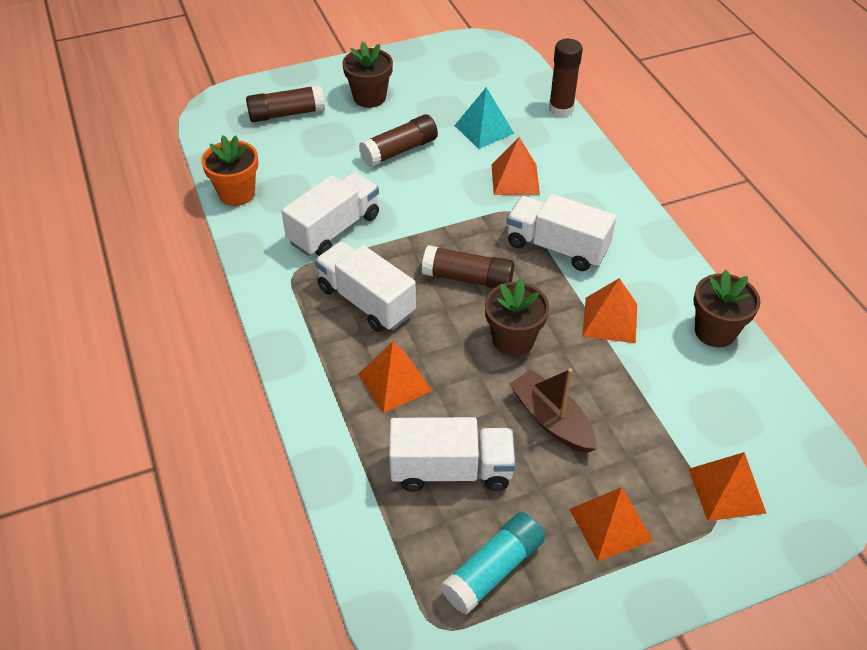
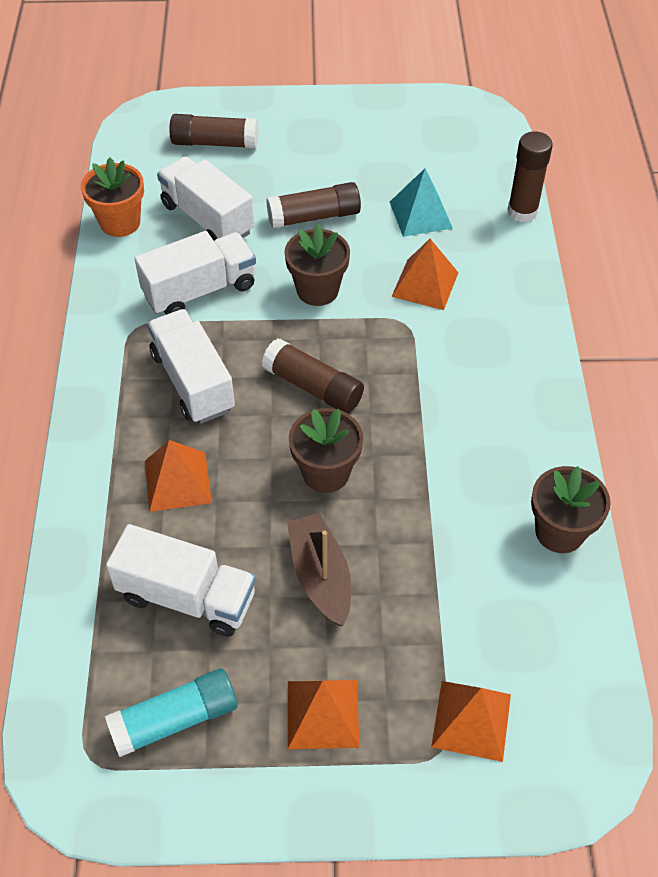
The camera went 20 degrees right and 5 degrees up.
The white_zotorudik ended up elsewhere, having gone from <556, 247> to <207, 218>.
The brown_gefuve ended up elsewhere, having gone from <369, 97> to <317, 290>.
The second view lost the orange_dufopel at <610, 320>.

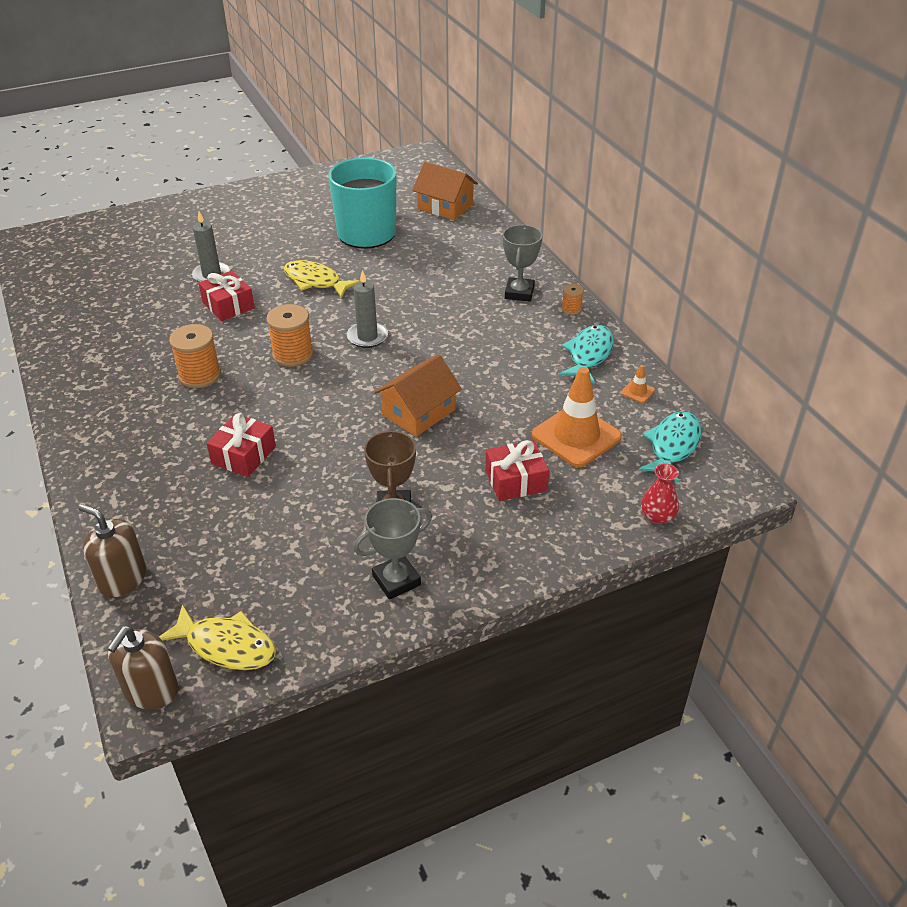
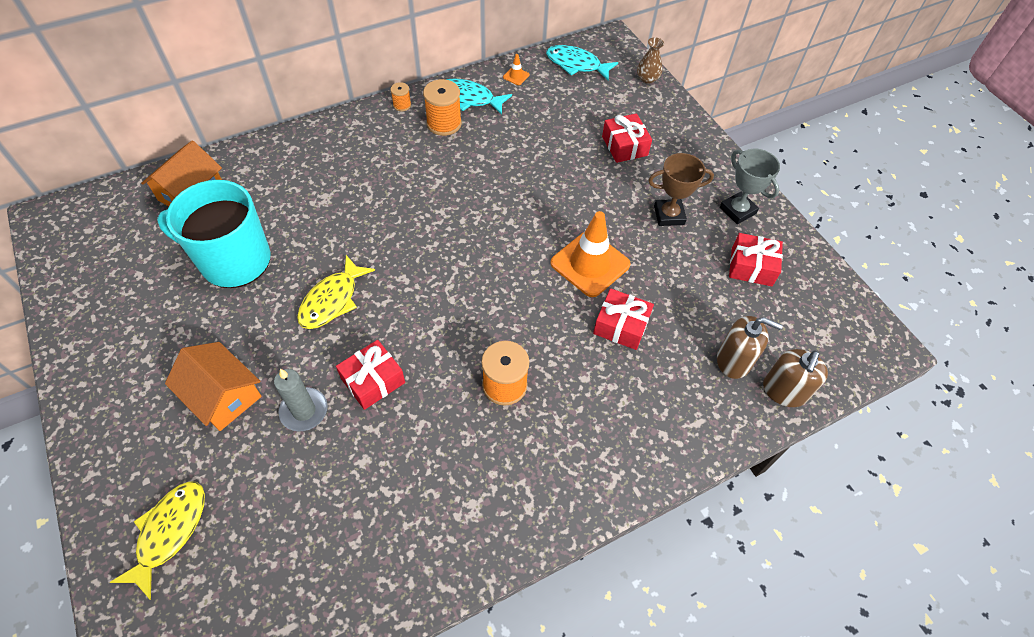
The camera went 95 degrees left and 15 degrees up.
The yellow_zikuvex ended up elsewhere, having gone from <226, 646> to <169, 532>.
The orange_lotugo ended up elsewhere, having gone from <418, 412> to <223, 395>.
The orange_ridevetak ended up elsewhere, having gone from <293, 354> to <444, 123>.
The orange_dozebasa ended up elsewhere, having gone from <576, 436> to <590, 264>.
What was the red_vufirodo at <657, 516> turned into the brown_vufirodo at <647, 78>.
The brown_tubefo ended up elsewhere, having gone from <151, 690> to <734, 360>.
The second view gained the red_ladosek at <751, 267>.
The second view lost the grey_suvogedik at <367, 337>.
The second view lost the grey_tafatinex at <519, 293>.

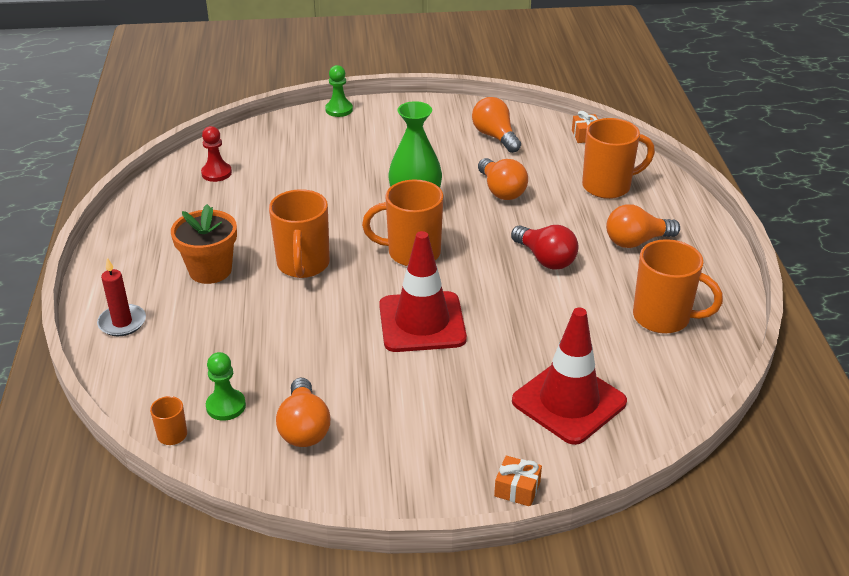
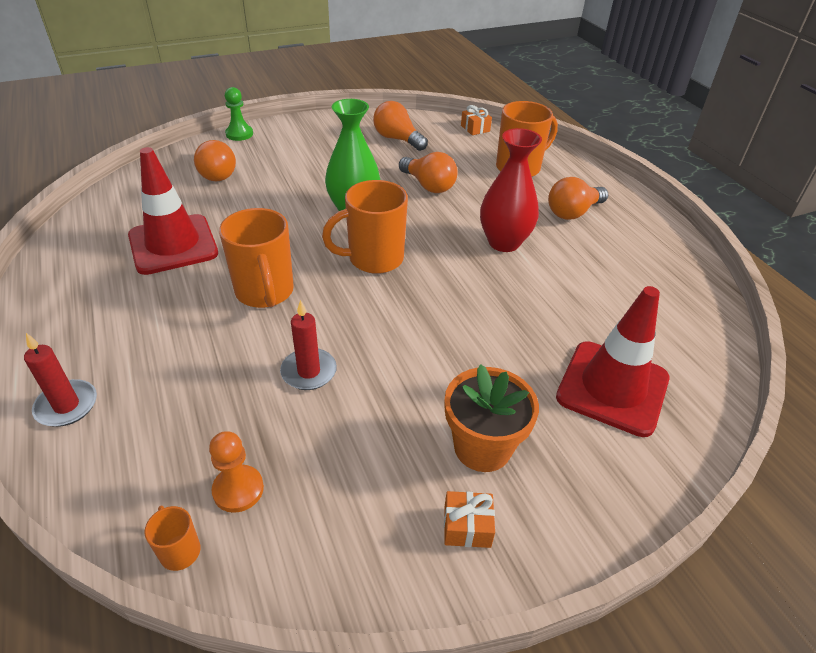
The camera went 20 degrees left and 5 degrees up.
The red_dozebasa ended up elsewhere, having gone from <422, 322> to <173, 244>.
The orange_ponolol ended up elsewhere, having gone from <304, 428> to <216, 173>.
What was the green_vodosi at <226, 406> turned into the orange_vodosi at <238, 490>.
The second view gained the red_suvogedik at <309, 371>.
The orange_ladosek ended up elsewhere, having gone from <517, 489> to <467, 527>.
The orange_gefuve ended up elsewhere, having gone from <210, 270> to <482, 447>.
Where the red_ponolol stood at <545, 259>, the red_vufirodo came to stand at <504, 242>.
The second view lost the red_vodosi at <216, 173>.
The second view lost the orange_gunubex at <663, 318>.

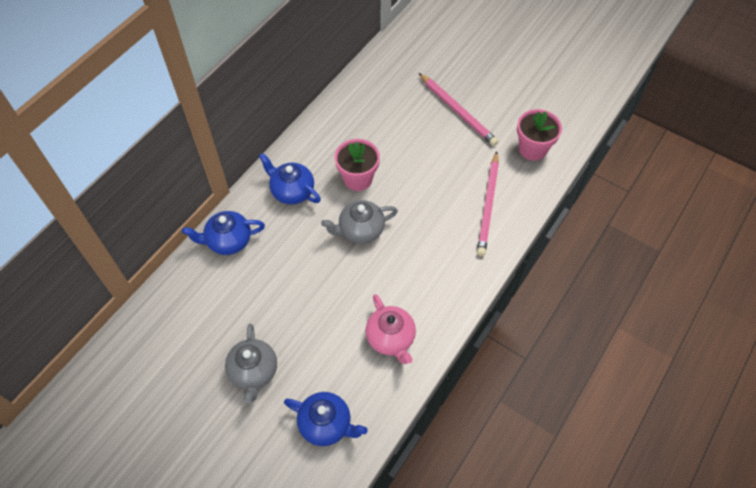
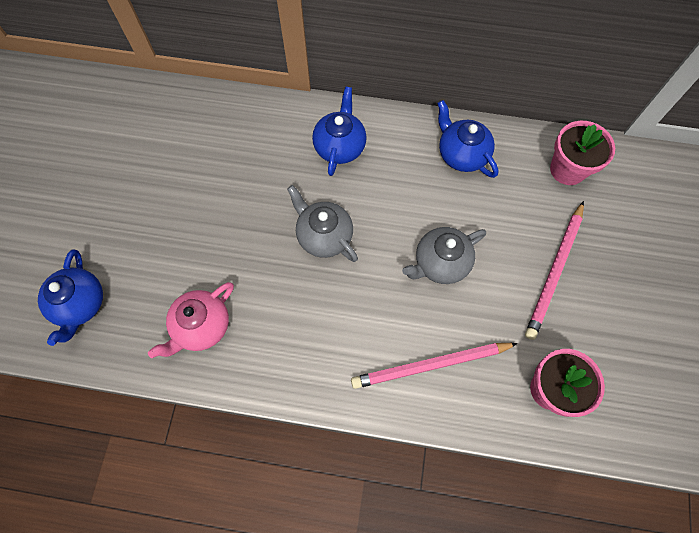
The camera went 65 degrees right and 10 degrees up.
The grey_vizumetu ended up elsewhere, having gone from <253, 372> to <440, 263>.
The blue_vizumetu ended up elsewhere, having gone from <228, 241> to <462, 154>.
The pink_gefuve ended up elsewhere, having gone from <358, 179> to <567, 169>.

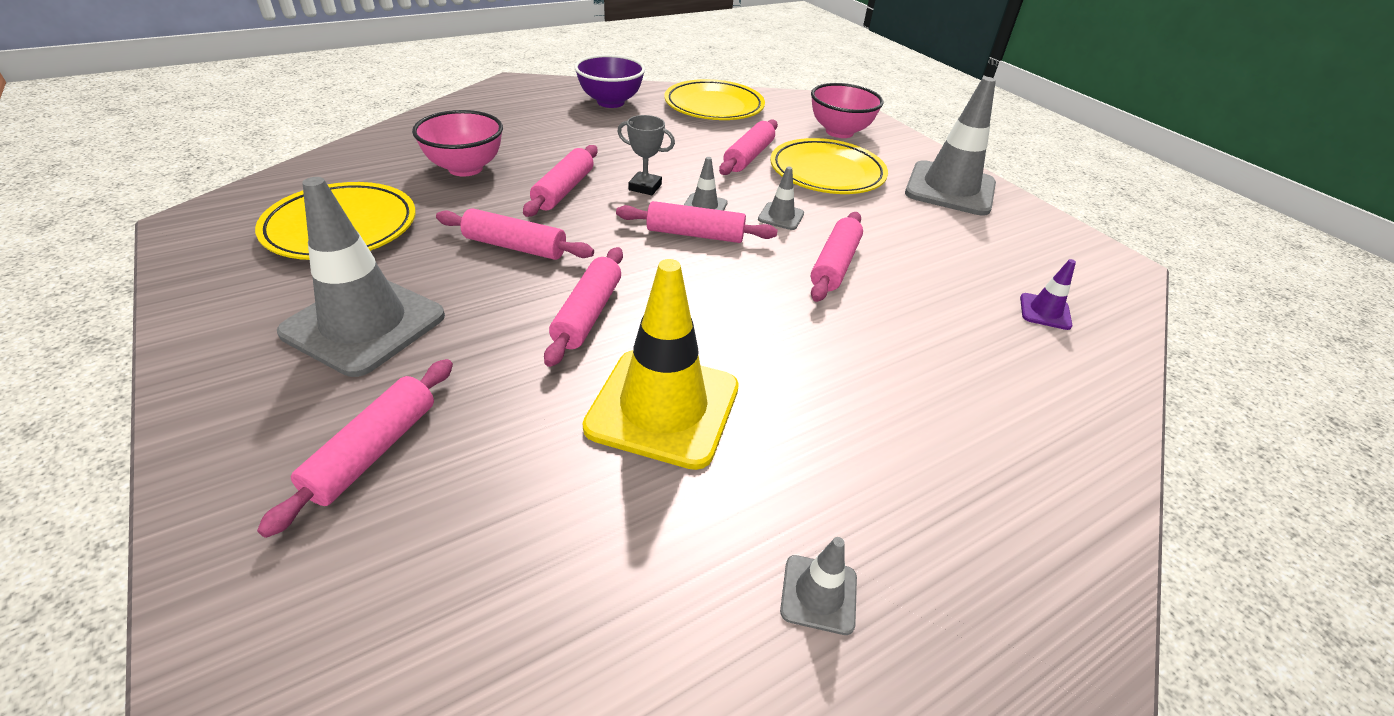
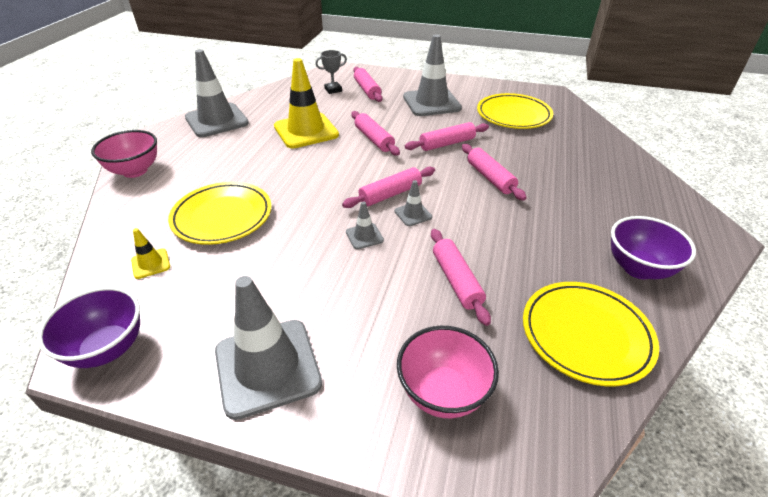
The camera went 140 degrees right and 0 degrees up.
The second view gained the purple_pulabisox at <108, 349>.
The pink_pulabisox ended up elsewhere, having gone from <465, 168> to <135, 171>.
What was the purple_dozebasa at <1045, 312> turned into the yellow_dozebasa at <151, 264>.
The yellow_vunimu ended up elsewhere, having gone from <827, 173> to <222, 217>.
The size of the grey_dozebasa at <818, 594> changed by a factor of 2.26.
The grey_tafatinex ended up elsewhere, having gone from <645, 187> to <333, 90>.
The second view lost the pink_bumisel at <834, 265>.

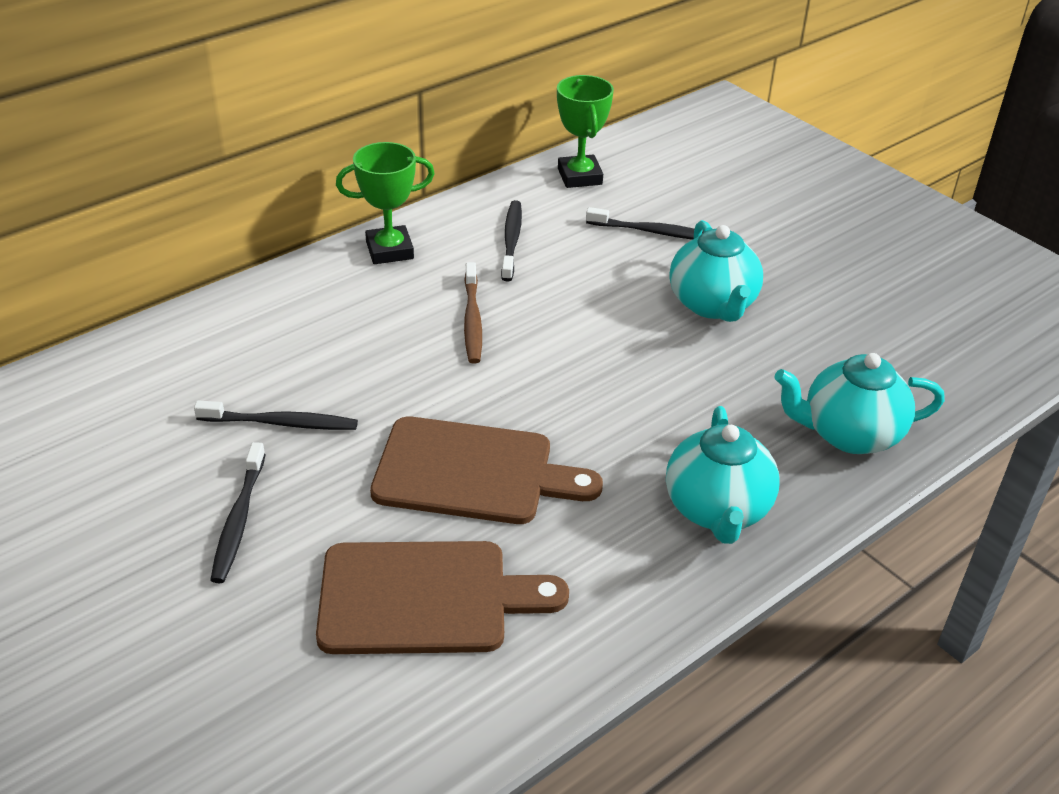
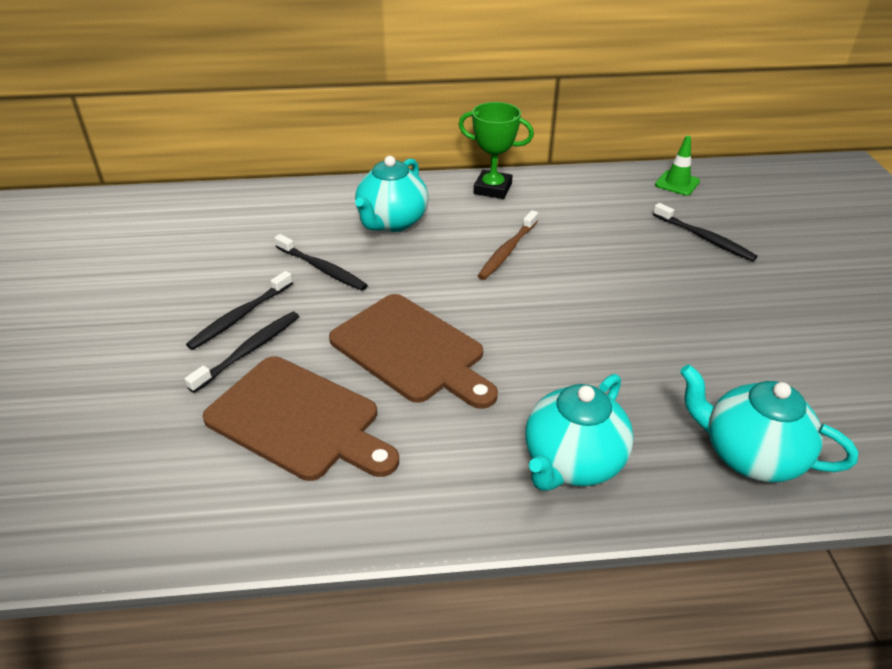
The camera went 35 degrees right and 0 degrees up.
The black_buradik ended up elsewhere, having gone from <511, 240> to <249, 350>.
The turquoise_vizumetu ended up elsewhere, having gone from <712, 305> to <392, 222>.
Where the green_tafatinex stood at <579, 176>, the green_dozebasa came to stand at <677, 183>.

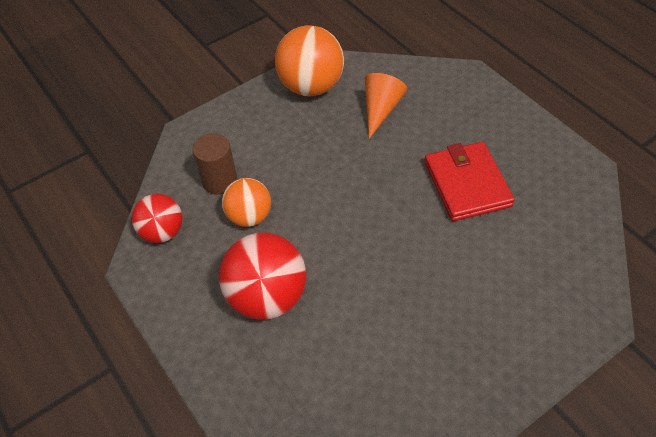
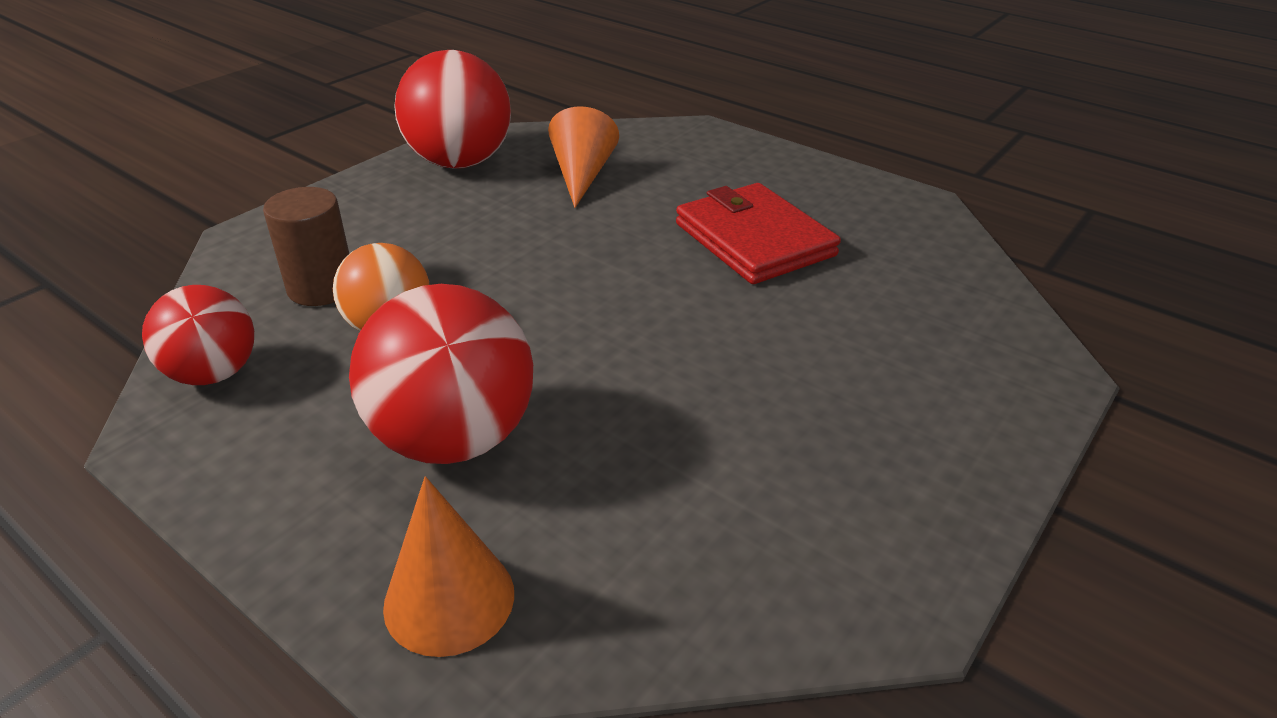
The camera went 20 degrees left and 15 degrees down.
The second view gained the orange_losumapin at <449, 599>.
What was the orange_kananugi at <311, 86> turned into the red_kananugi at <460, 162>.

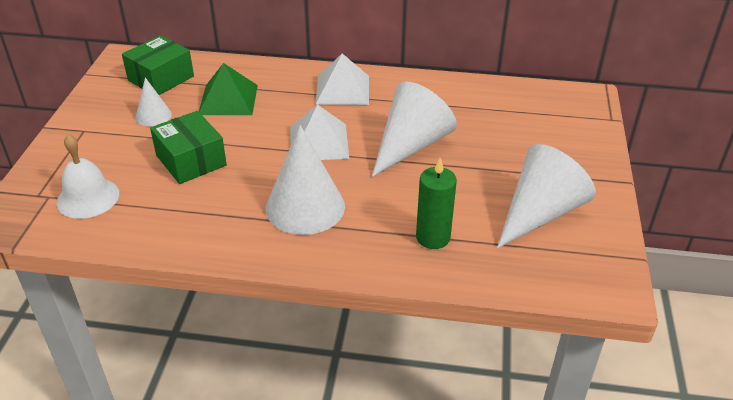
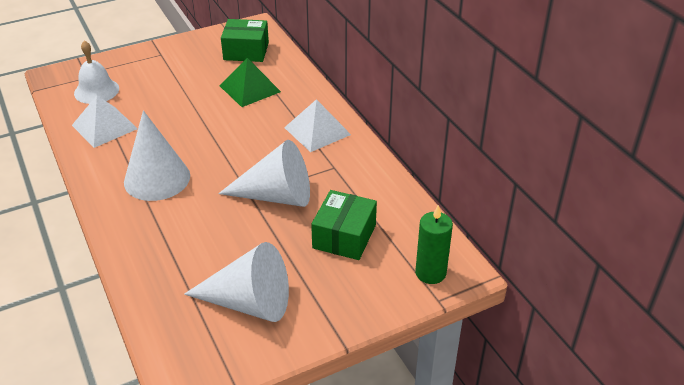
The camera went 55 degrees right and 0 degrees up.
The white_dufopel ended up elsewhere, having gone from <318, 142> to <104, 126>.
The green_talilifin ended up elsewhere, having gone from <191, 160> to <344, 236>.
The green_suvogedik ended up elsewhere, having gone from <433, 237> to <430, 273>.
The second view lost the white_losumapin at <153, 116>.

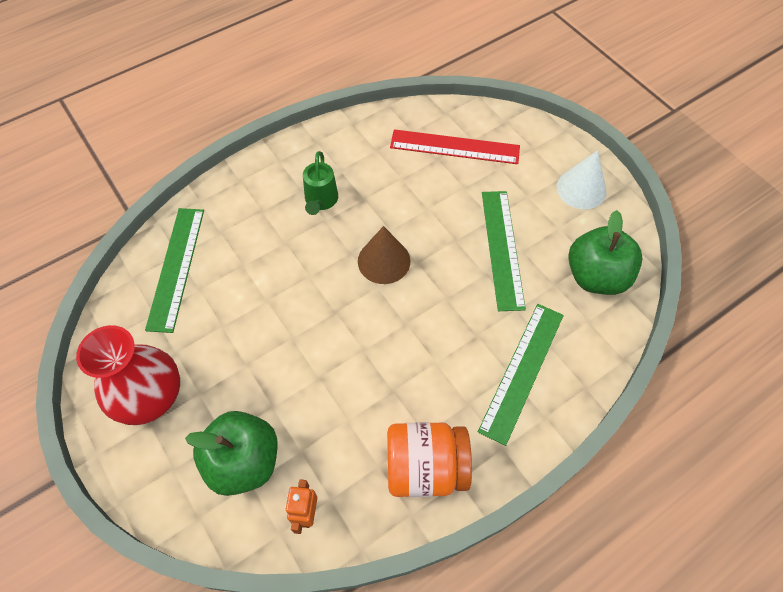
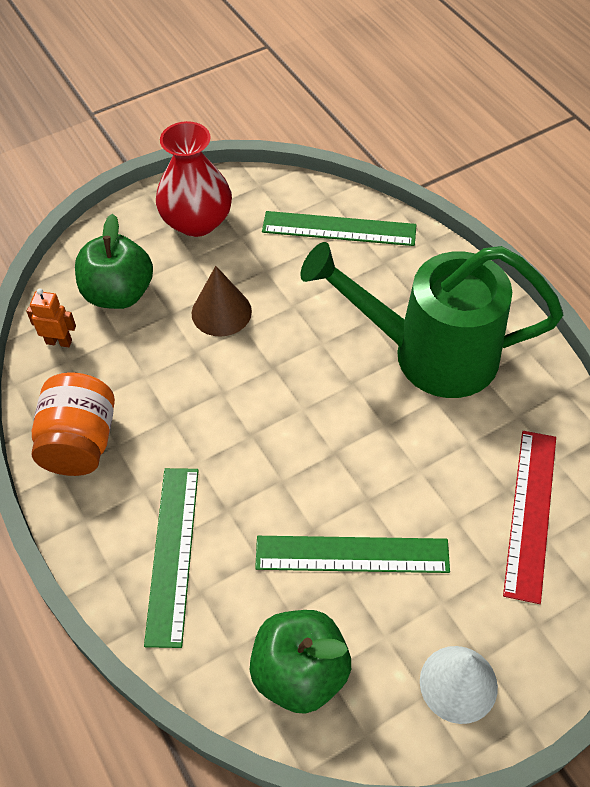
The camera went 95 degrees right and 5 degrees down.
The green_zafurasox at <522, 371> ended up facing another way, 60 degrees clockwise from before.
The brown_losumapin ended up elsewhere, having gone from <384, 261> to <221, 312>.
The size of the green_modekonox at <320, 201> changed by a factor of 2.41.

